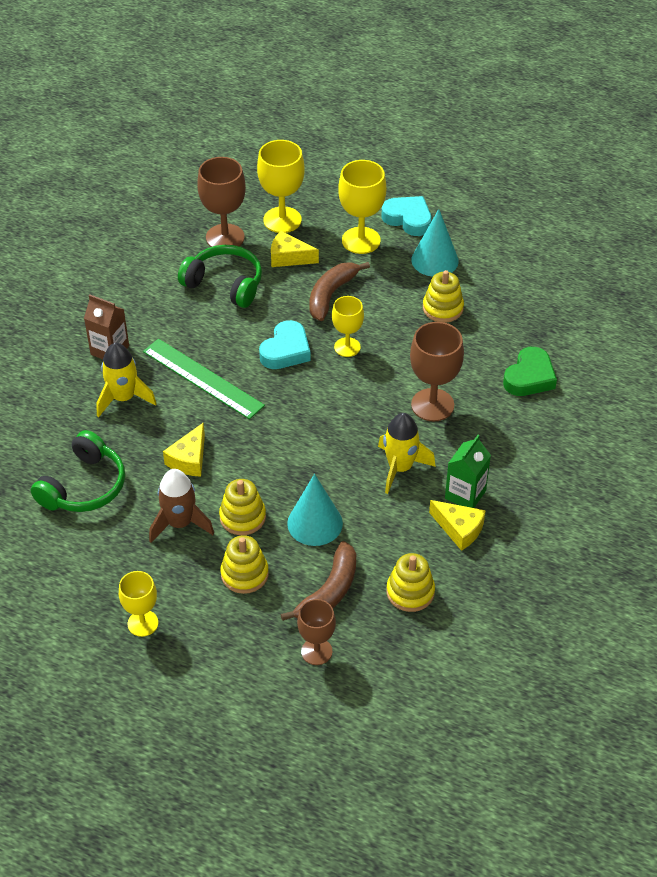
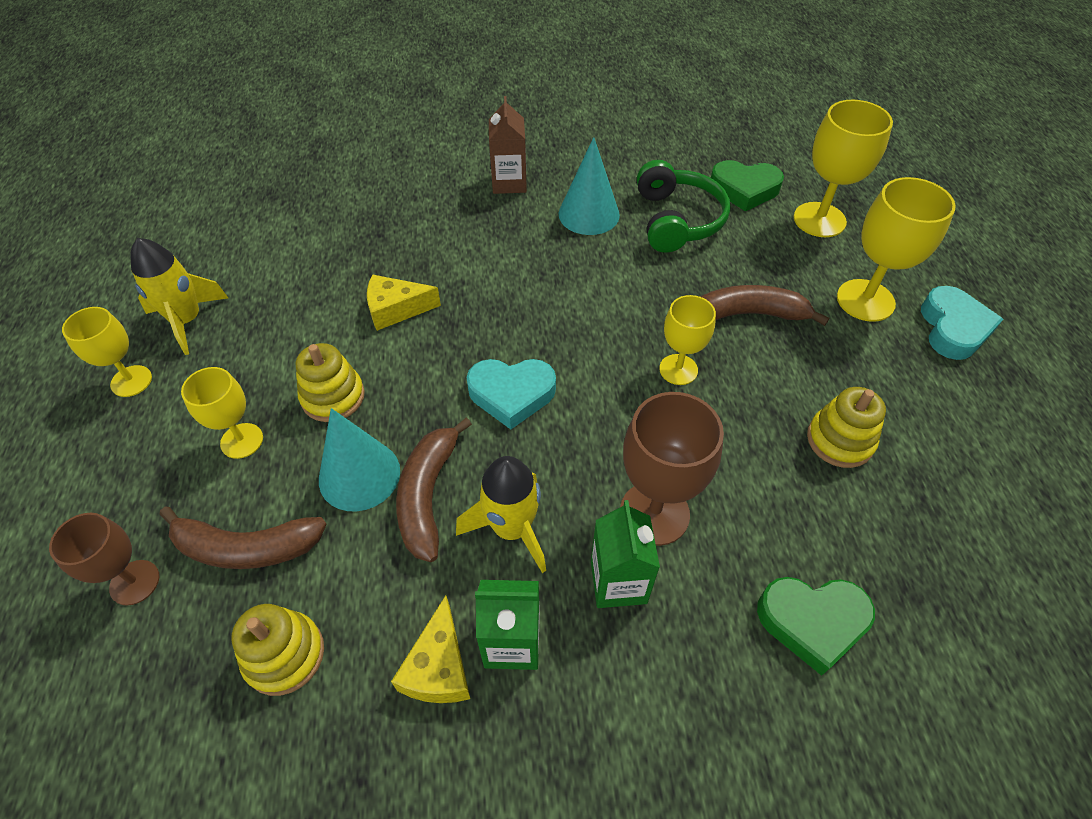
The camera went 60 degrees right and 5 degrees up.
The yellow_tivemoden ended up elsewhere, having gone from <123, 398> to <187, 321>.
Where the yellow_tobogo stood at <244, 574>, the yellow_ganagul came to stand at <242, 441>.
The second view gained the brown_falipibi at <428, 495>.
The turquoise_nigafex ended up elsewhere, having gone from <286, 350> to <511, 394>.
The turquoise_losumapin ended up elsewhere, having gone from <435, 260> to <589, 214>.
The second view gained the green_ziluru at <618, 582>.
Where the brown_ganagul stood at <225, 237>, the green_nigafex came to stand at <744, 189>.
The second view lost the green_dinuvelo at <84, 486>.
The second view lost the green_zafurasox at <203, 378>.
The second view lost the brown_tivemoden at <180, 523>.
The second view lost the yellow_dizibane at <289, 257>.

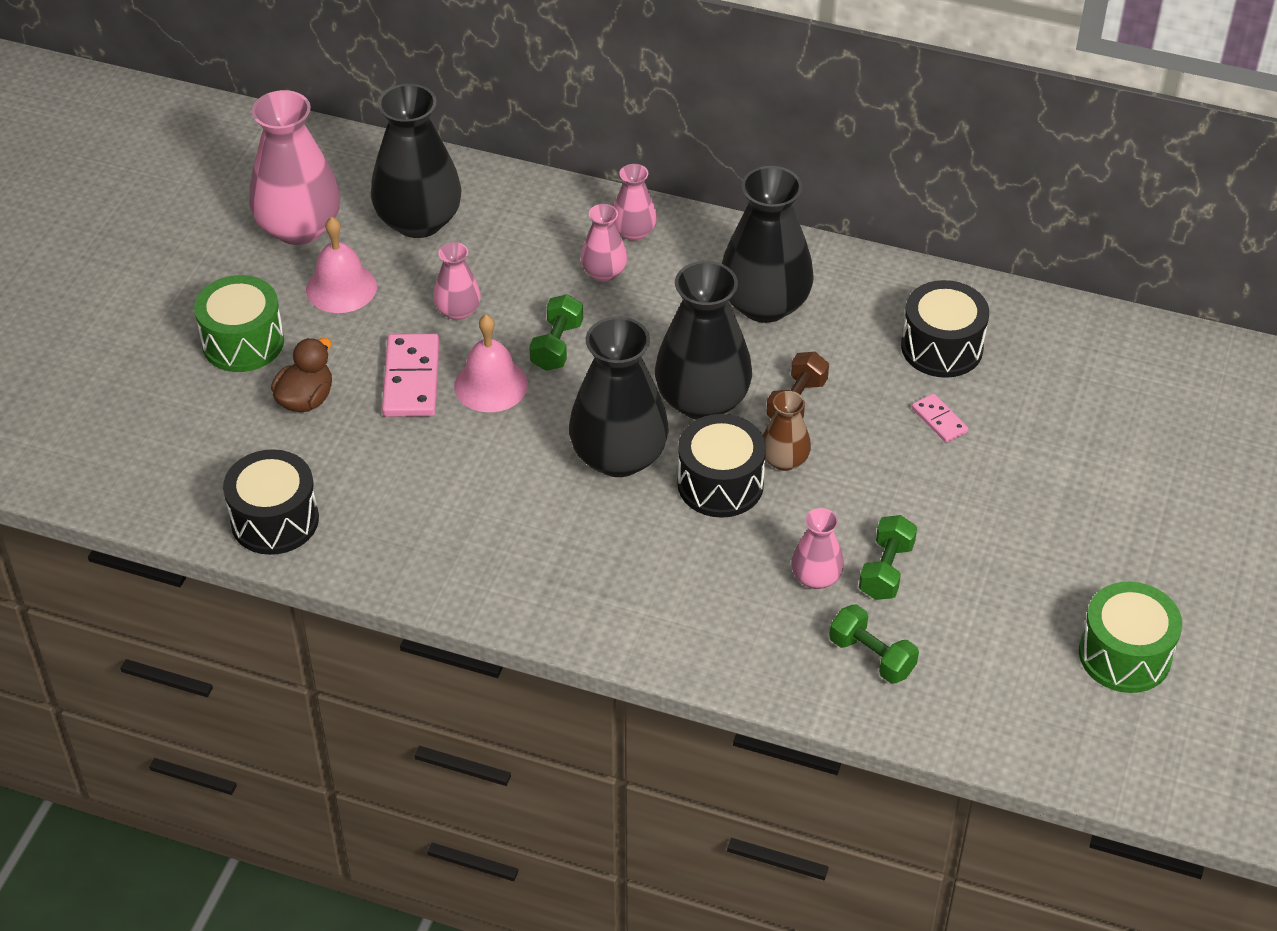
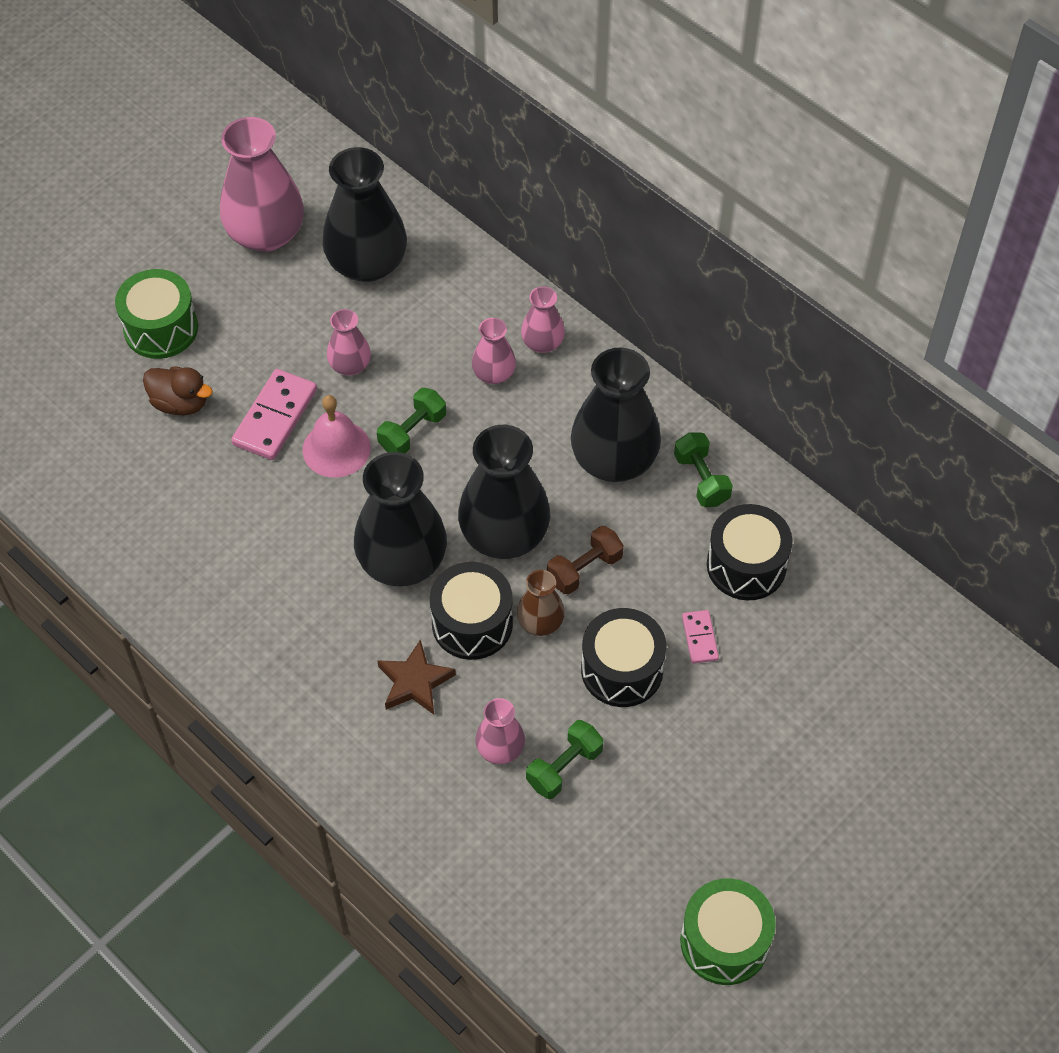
The camera went 25 degrees right and 10 degrees up.
The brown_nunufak at <306, 399> ended up facing another way, 60 degrees clockwise from before.
The second view gained the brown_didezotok at <414, 682>.
The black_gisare ended up elsewhere, having gone from <275, 520> to <622, 670>.
The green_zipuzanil ended up elsewhere, having gone from <871, 657> to <701, 479>.
The second view lost the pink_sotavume at <341, 287>.

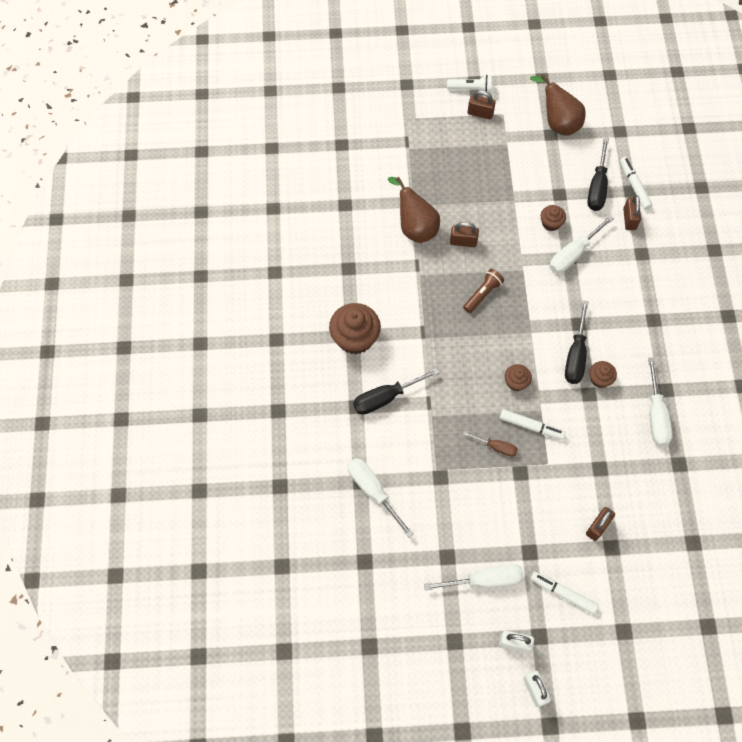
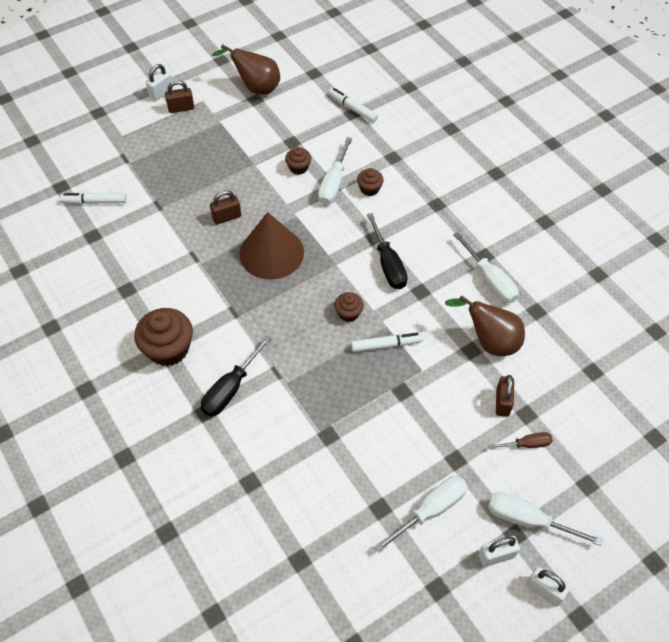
The camera went 30 degrees left and 10 degrees down.
The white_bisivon ended up elsewhere, having gone from <563, 593> to <94, 202>.
Where the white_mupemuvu stood at <471, 89>, the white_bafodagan came to stand at <161, 93>.
Where the brown_mupemuvu stood at <482, 294>, the brown_losumapin came to stand at <271, 253>.
The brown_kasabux ended up elsewhere, having gone from <600, 379> to <369, 189>.
The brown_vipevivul ended up elsewhere, having gone from <415, 227> to <489, 341>.
The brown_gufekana ended up elsewhere, having gone from <496, 447> to <526, 444>.
The white_gufekana ended up elsewhere, having gone from <373, 491> to <528, 520>.
The second view lost the black_gufekana at <597, 186>.
The second view lost the brown_bafodagan at <629, 219>.

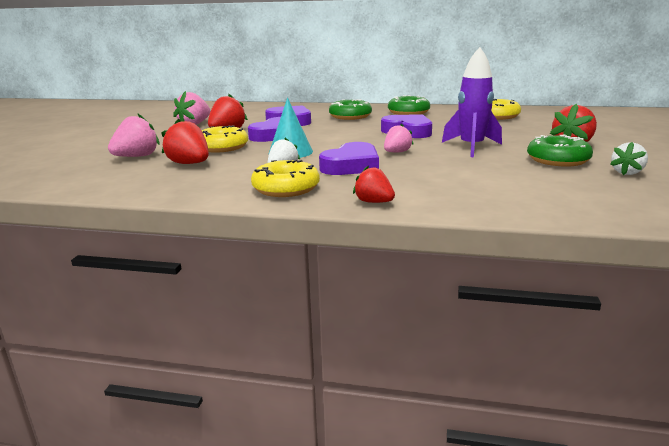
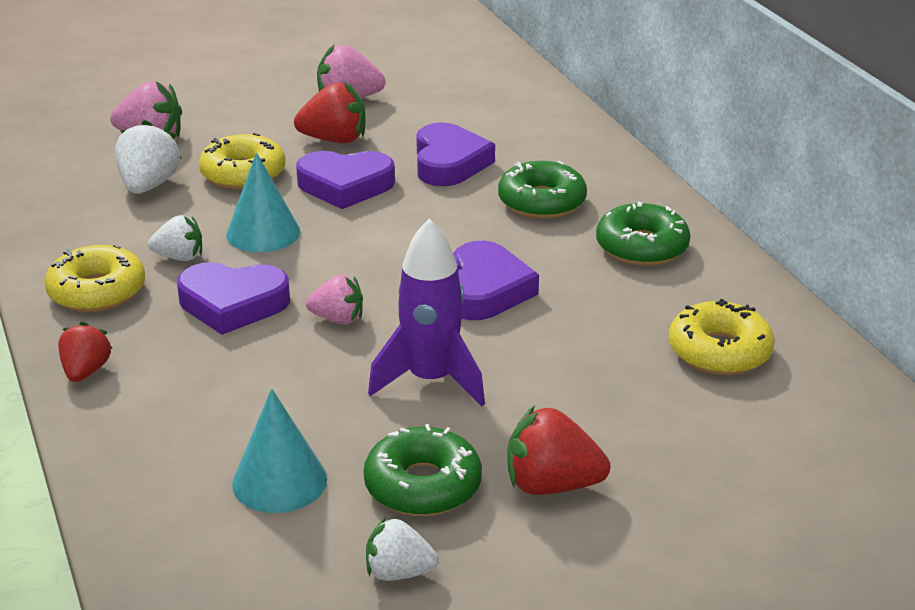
The camera went 55 degrees right and 10 degrees up.
What was the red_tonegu at <189, 164> turned into the white_tonegu at <148, 185>.
The second view gained the turquoise_losumapin at <279, 481>.

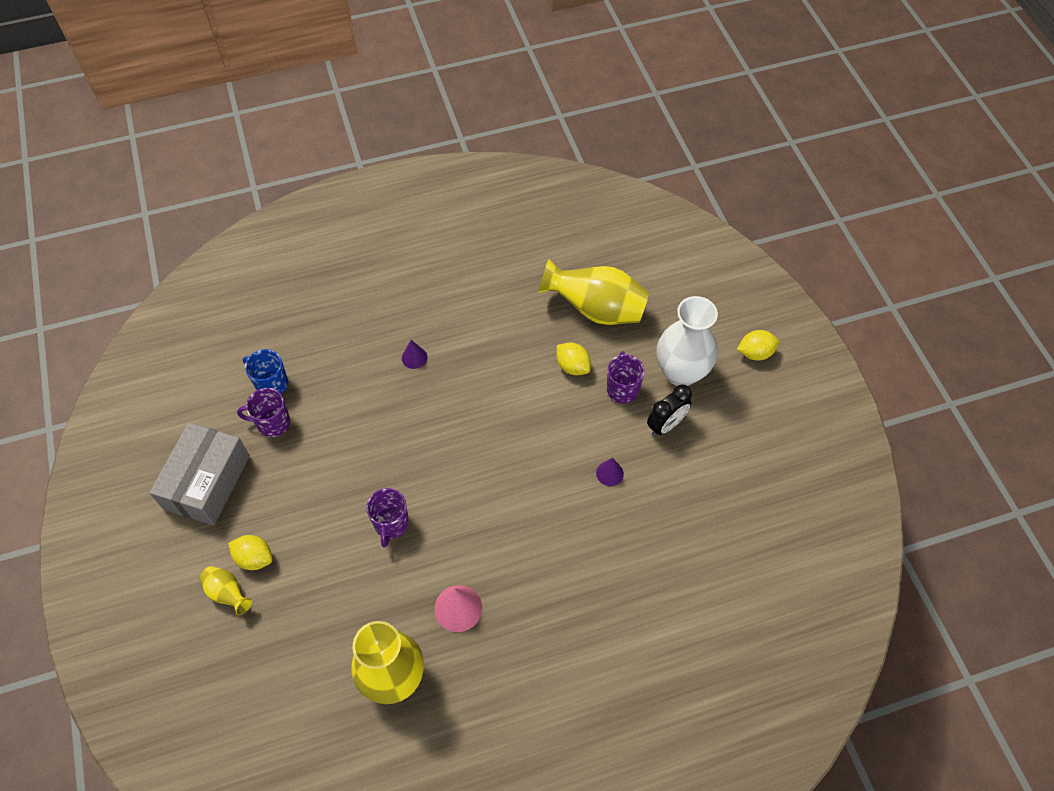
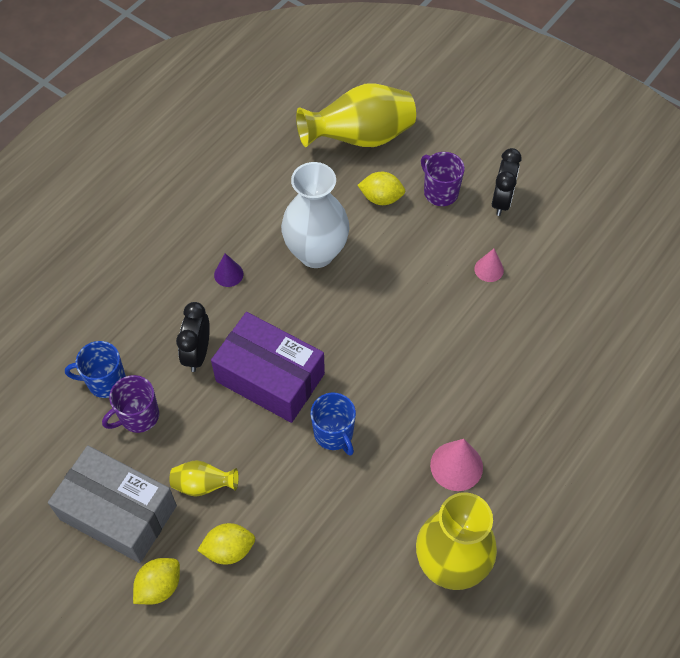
The camera went 35 degrees left and 0 degrees up.
The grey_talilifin at <207, 482> ended up facing another way, 45 degrees counterclockwise from before.
The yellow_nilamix ended up elsewhere, having gone from <755, 353> to <159, 586>.
The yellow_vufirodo ended up elsewhere, having gone from <228, 593> to <203, 485>.
The second view gained the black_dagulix at <197, 353>.
The second view gained the purple_talilifin at <270, 377>.
The white_vufirodo ended up elsewhere, having gone from <681, 372> to <316, 253>.
What was the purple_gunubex at <391, 524> turned into the blue_gunubex at <334, 434>.
What was the purple_losumapin at <609, 473> turned into the pink_losumapin at <489, 269>.

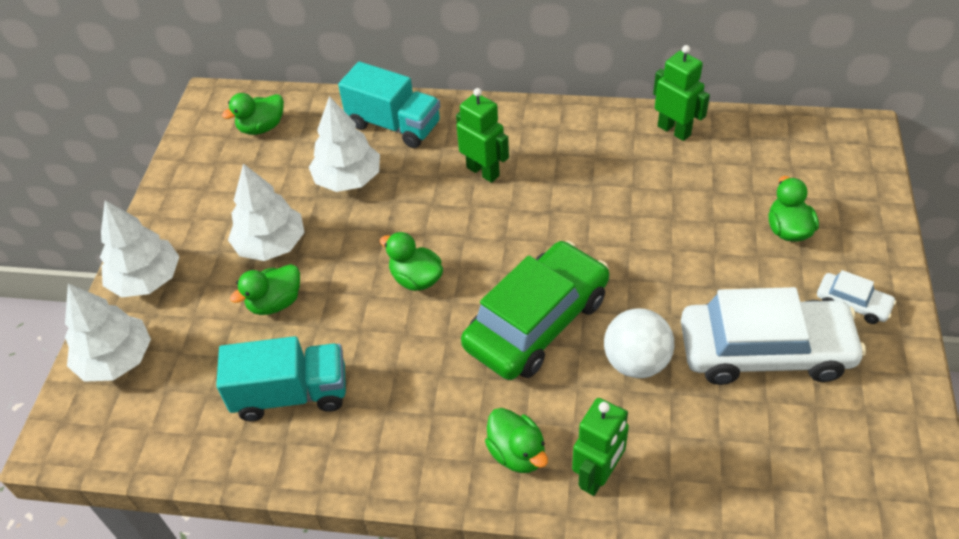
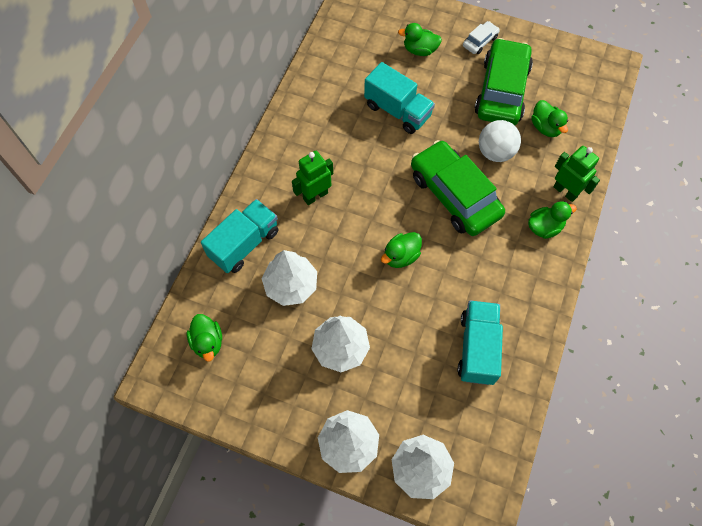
The camera went 80 degrees left and 15 degrees up.
The second view gained the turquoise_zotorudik at <397, 111>.
What was the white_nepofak at <765, 351> turned into the green_nepofak at <502, 91>.
The green_nunufak ended up elsewhere, having gone from <275, 303> to <545, 127>.
The second view lost the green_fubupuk at <674, 130>.

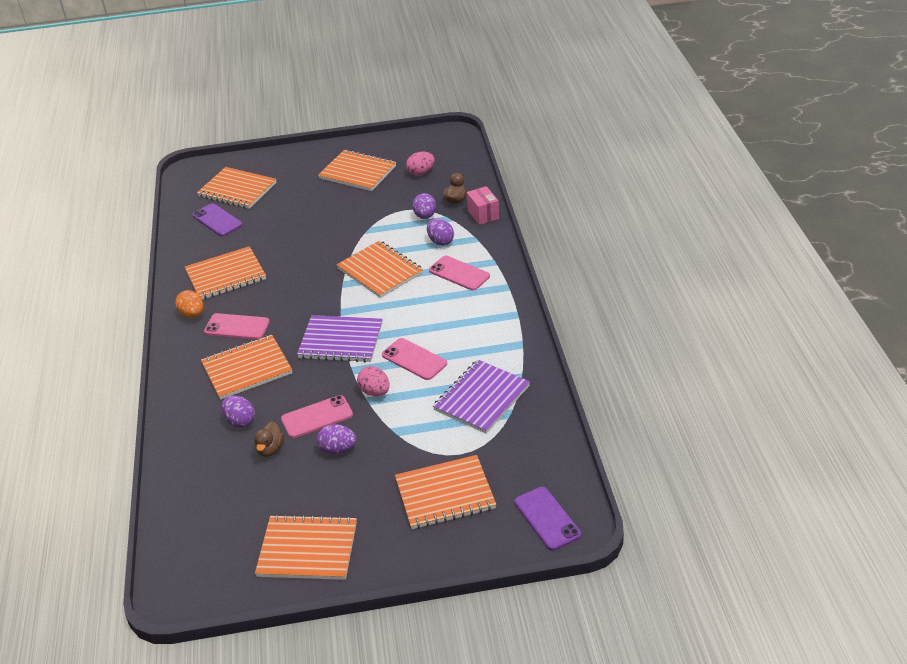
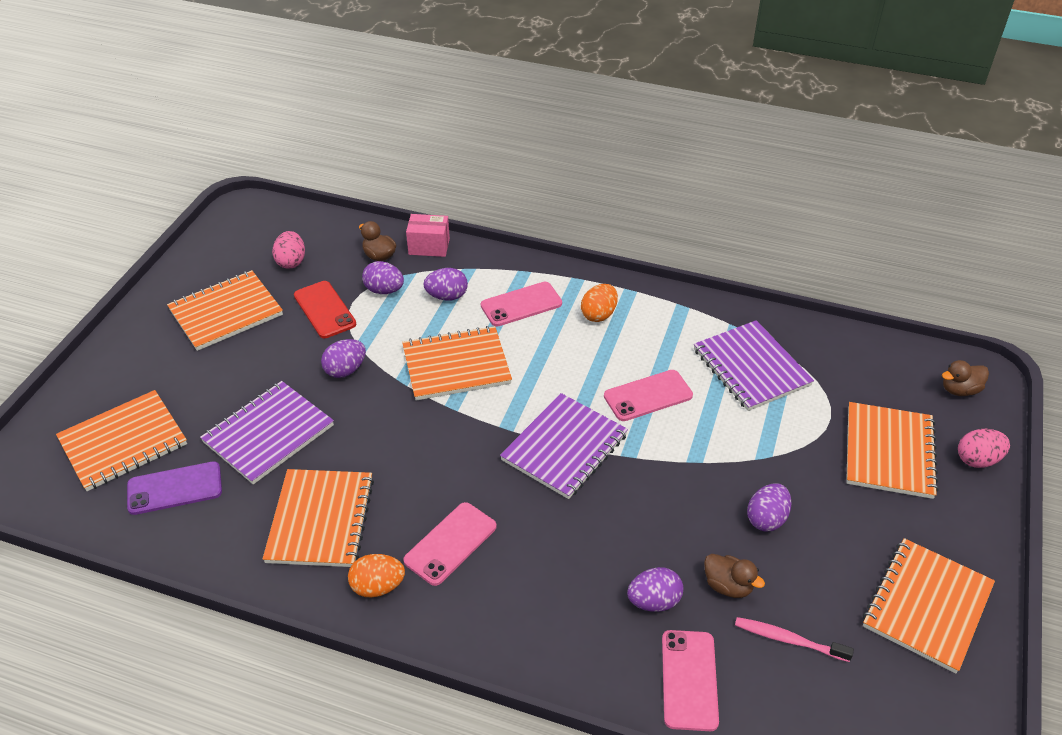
The camera went 65 degrees left and 5 degrees up.
The second view gained the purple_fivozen at <268, 434>.
The second view gained the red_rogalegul at <324, 310>.
The second view gained the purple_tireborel at <345, 370>.
The second view gained the orange_tireborel at <599, 314>.
The pink_rogalegul ended up elsewhere, having gone from <317, 417> to <689, 680>.
The second view gained the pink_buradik at <788, 640>.
Where the purple_rogalegul stood at <547, 518>, the brown_nunufak came to stand at <959, 390>.
The pink_tireborel ended up elsewhere, having gone from <375, 392> to <977, 460>.
The second view lost the orange_fivozen at <247, 369>.

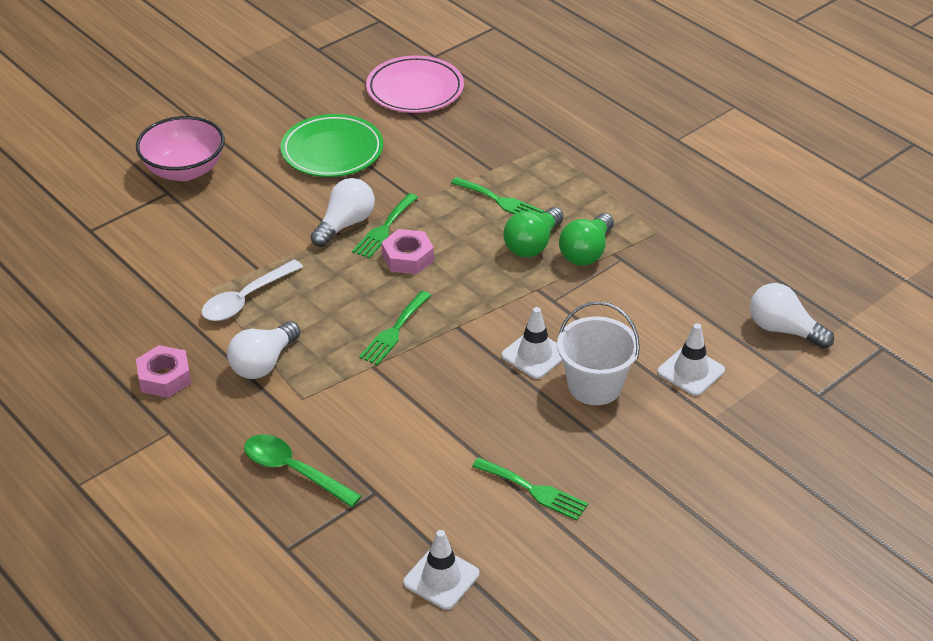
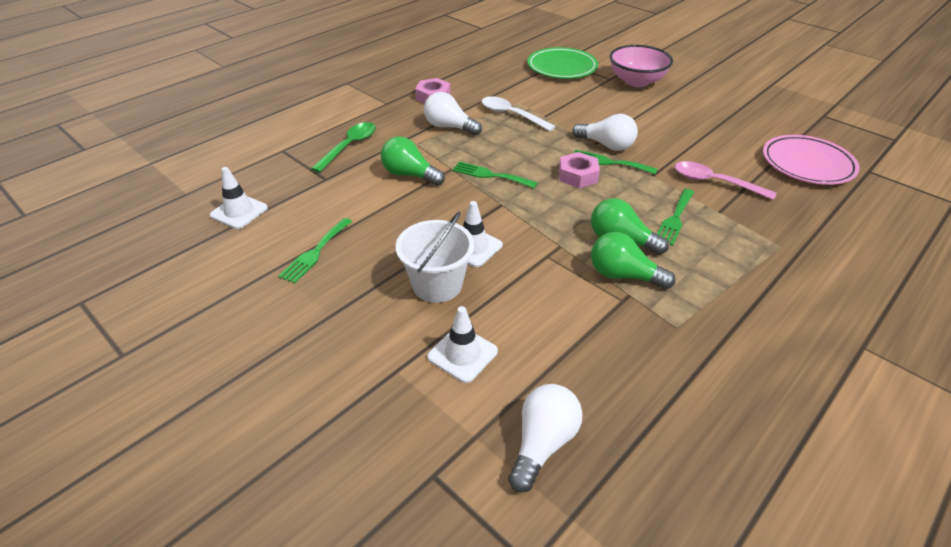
The camera went 85 degrees right and 0 degrees up.
The second view gained the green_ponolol at <410, 175>.
The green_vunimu ended up elsewhere, having gone from <332, 151> to <562, 67>.
The second view gained the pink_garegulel at <715, 182>.

